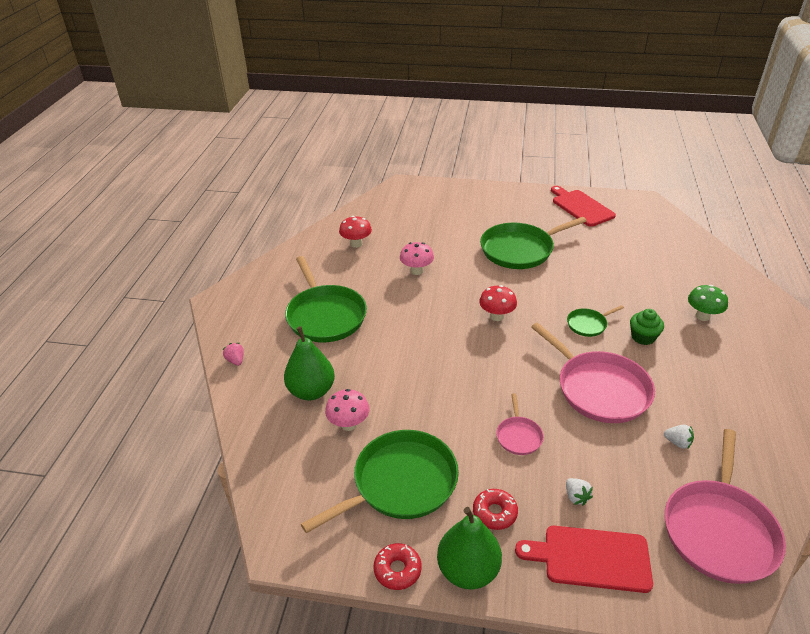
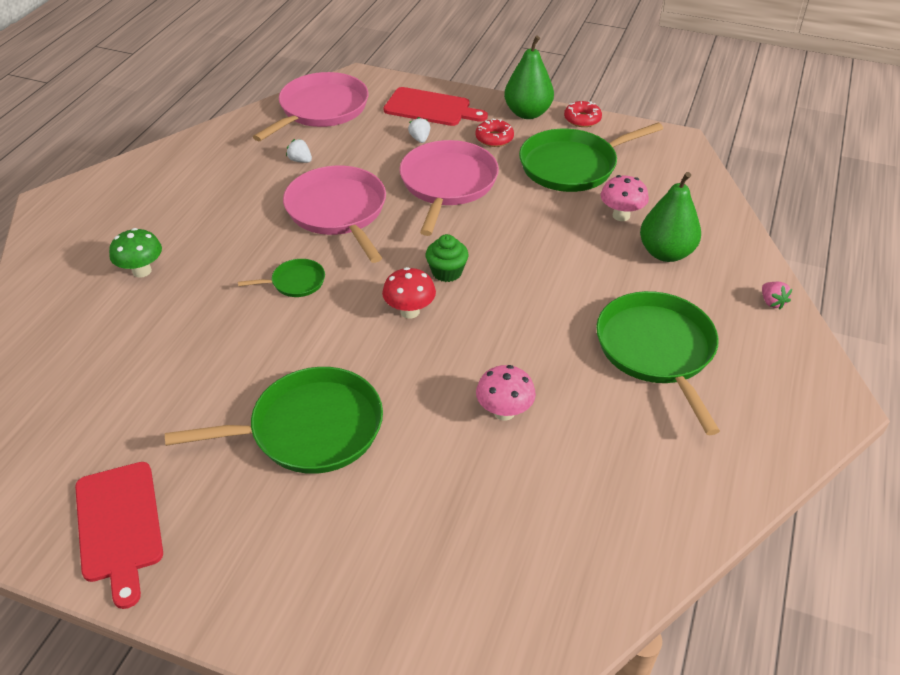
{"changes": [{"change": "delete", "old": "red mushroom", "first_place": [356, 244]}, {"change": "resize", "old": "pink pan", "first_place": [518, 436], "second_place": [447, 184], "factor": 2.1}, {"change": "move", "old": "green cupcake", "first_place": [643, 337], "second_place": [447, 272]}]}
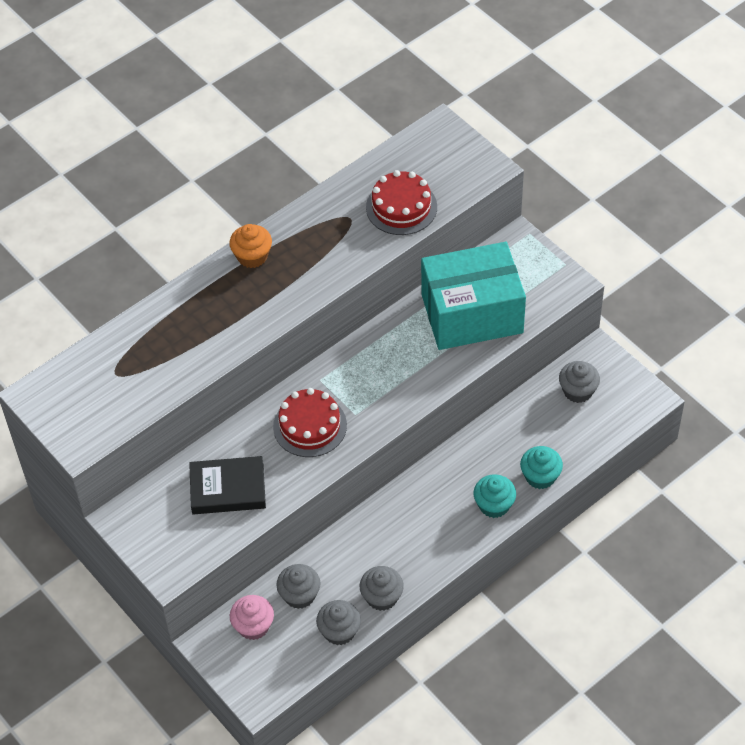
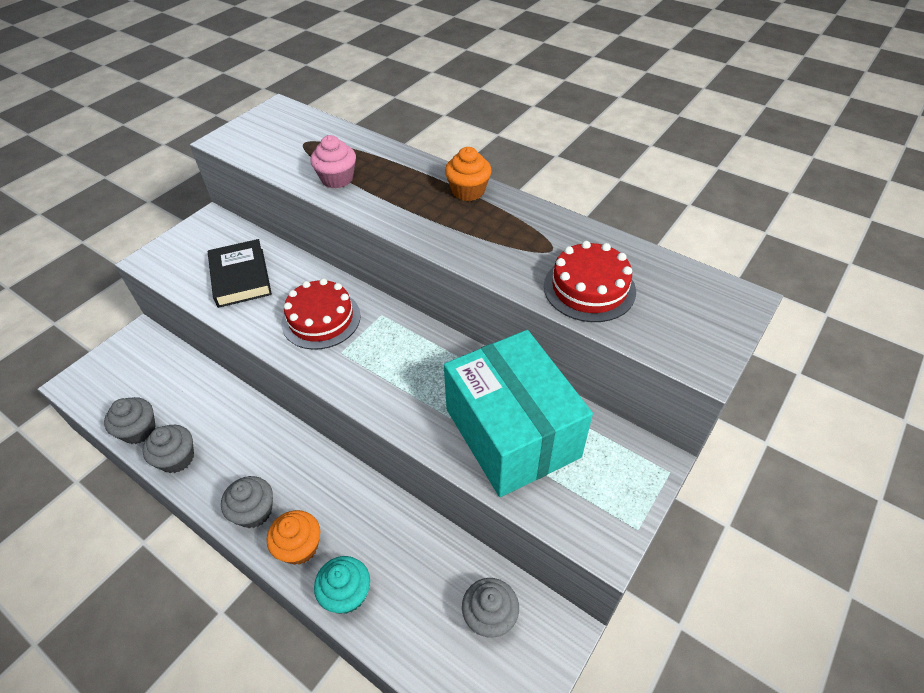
{"changes": [{"change": "move", "old": "pink cupcake", "first_place": [253, 626], "second_place": [337, 179]}, {"change": "move", "old": "grey cupcake", "first_place": [299, 595], "second_place": [254, 511]}, {"change": "recolor", "old": "turquoise cupcake", "new": "orange cupcake", "first_place": [494, 505], "second_place": [299, 547]}]}
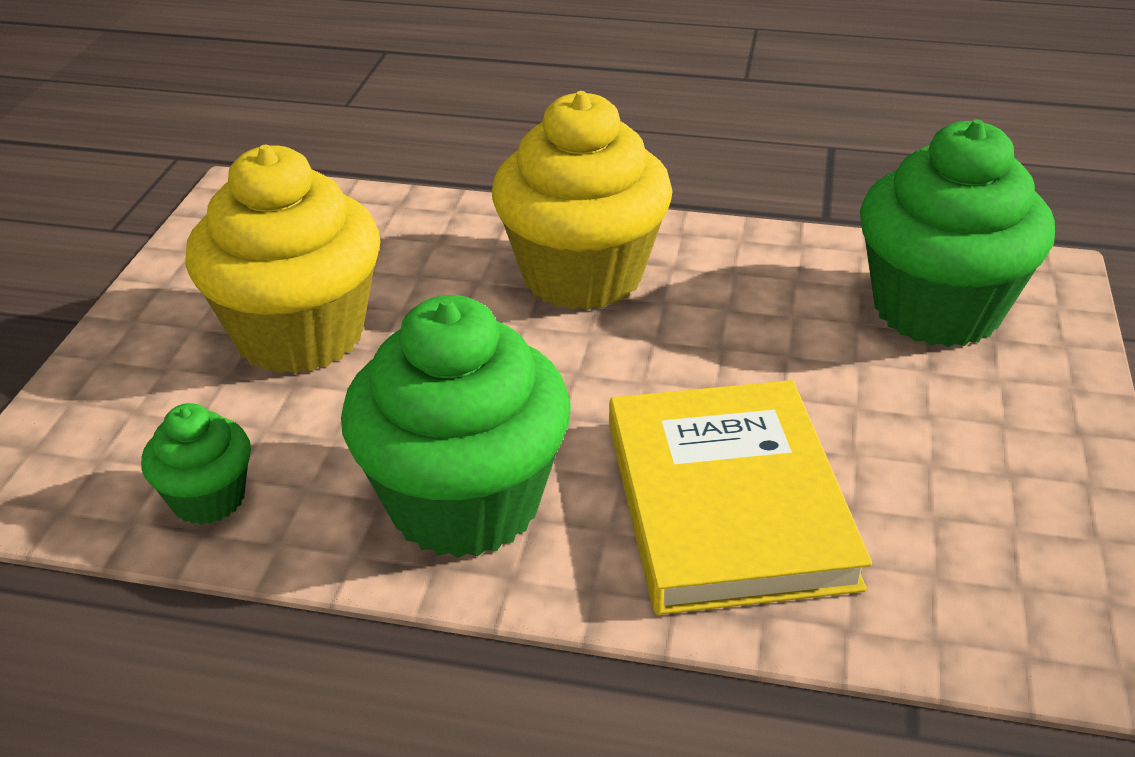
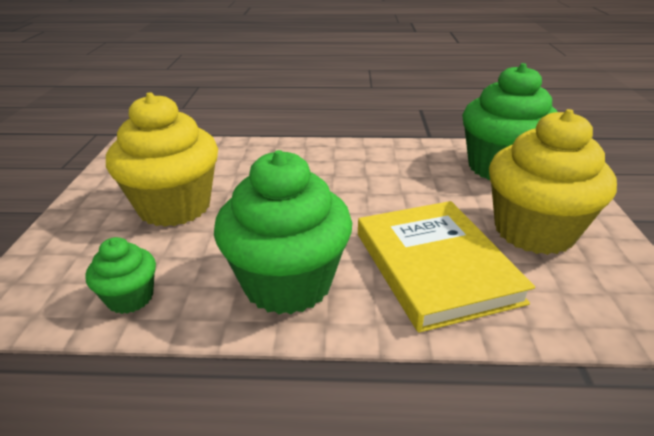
{"changes": [{"change": "move", "old": "yellow cupcake", "first_place": [582, 275], "second_place": [534, 231]}]}
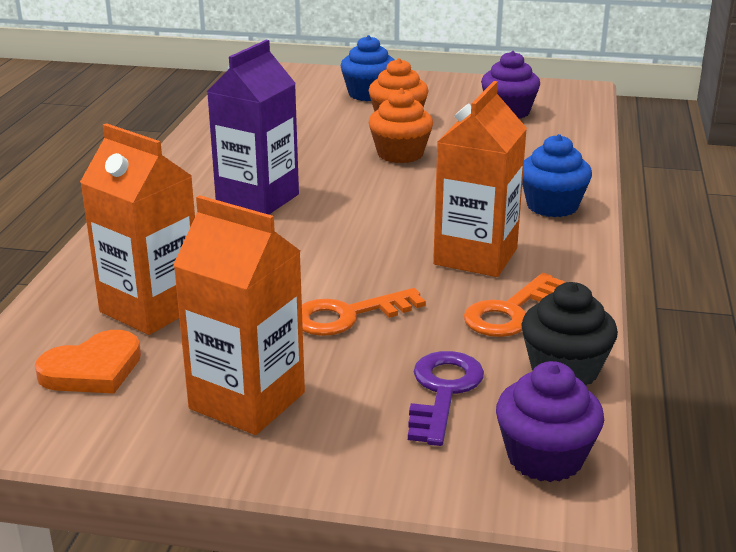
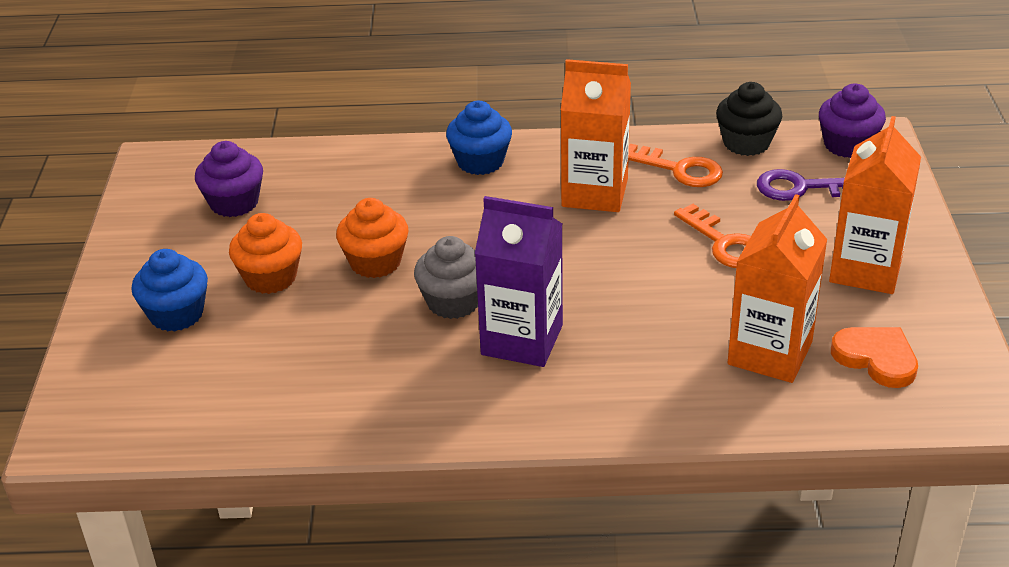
{"changes": [{"change": "insert", "new": "grey cupcake", "second_place": [453, 302]}]}
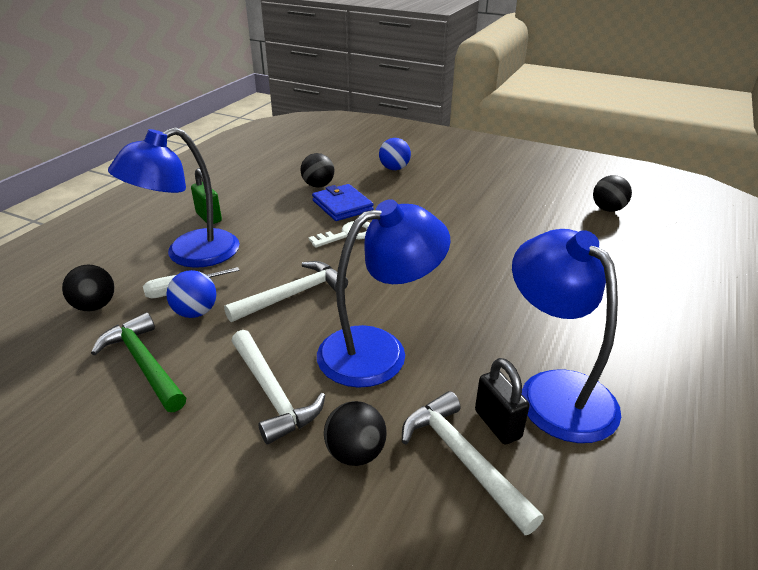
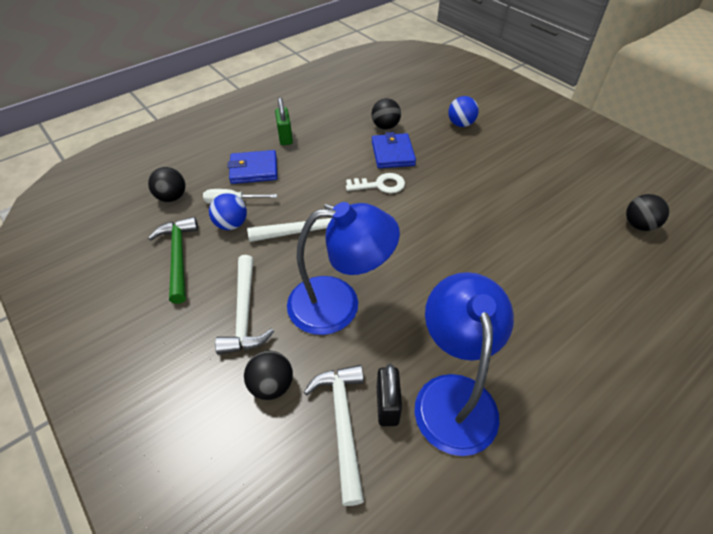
{"changes": [{"change": "replace", "old": "blue lamp", "new": "blue wallet", "first_place": [189, 254], "second_place": [254, 170]}]}
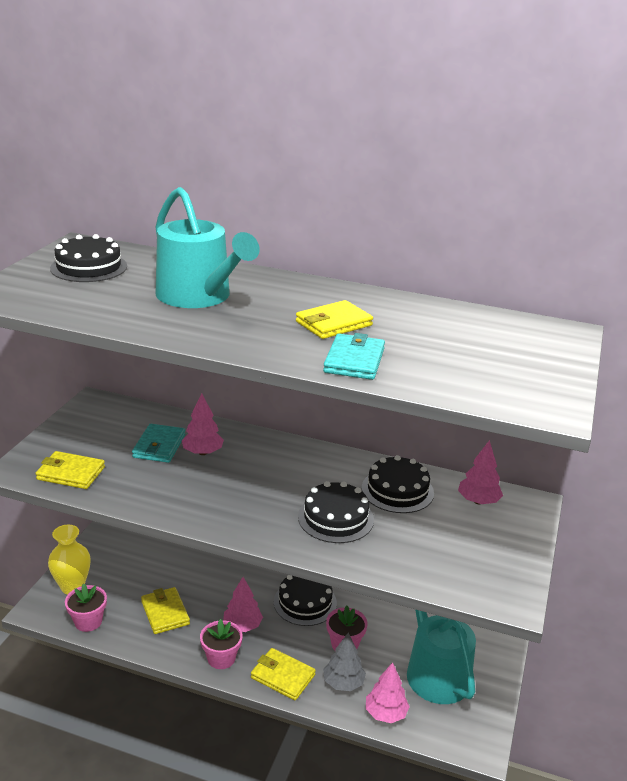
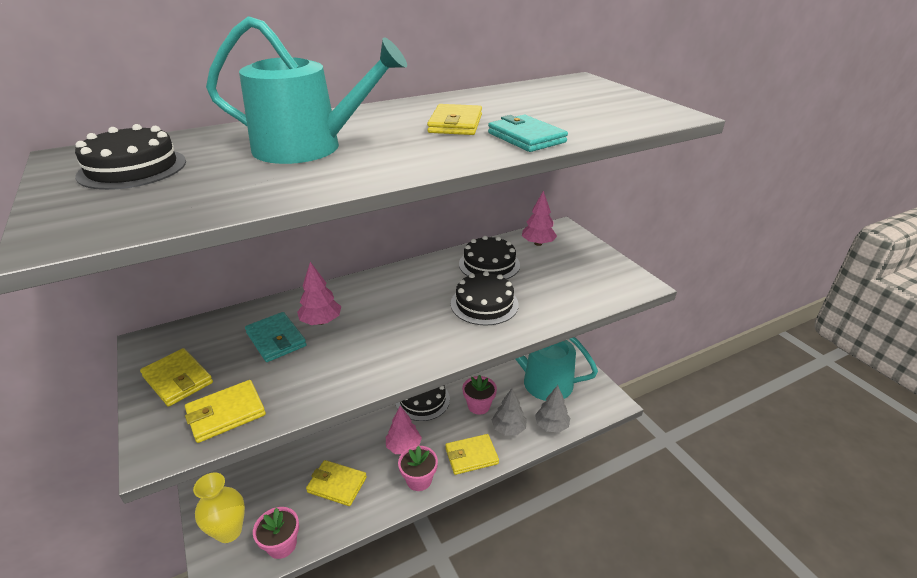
{"changes": [{"change": "recolor", "old": "pink tree", "new": "grey tree", "first_place": [385, 713], "second_place": [551, 426]}, {"change": "insert", "new": "yellow wallet", "second_place": [178, 379]}]}
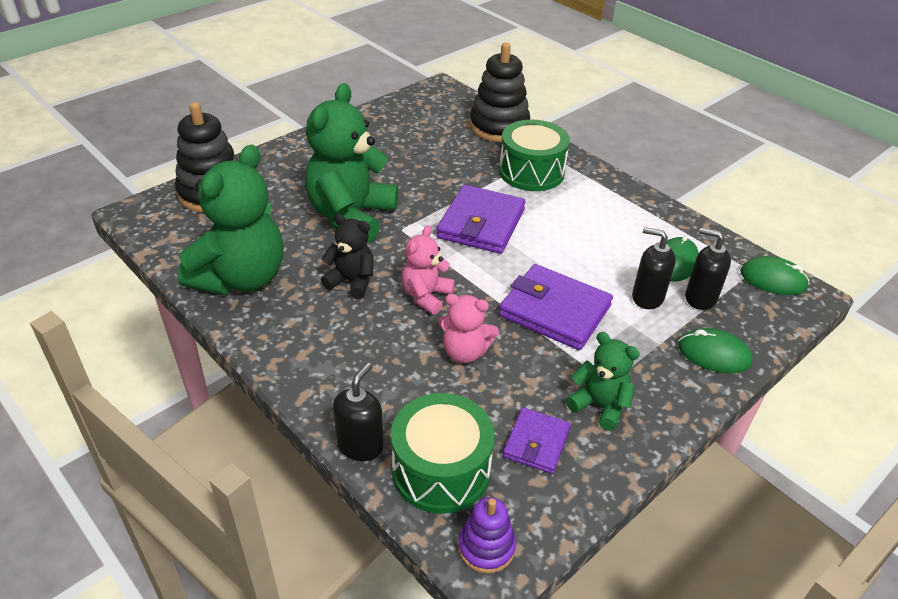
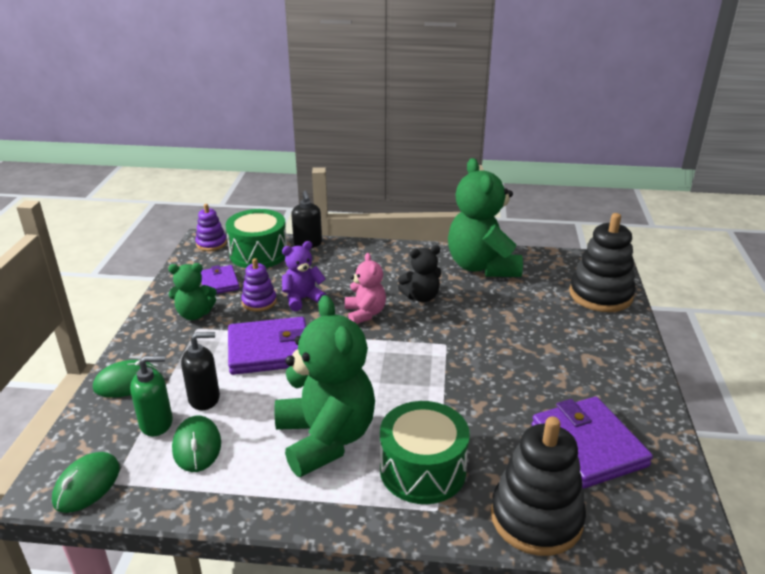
{"changes": [{"change": "move", "old": "green teddy bear", "first_place": [351, 216], "second_place": [326, 438]}, {"change": "move", "old": "purple wallet", "first_place": [481, 224], "second_place": [588, 445]}, {"change": "recolor", "old": "pink teddy bear", "new": "purple teddy bear", "first_place": [465, 352], "second_place": [303, 299]}, {"change": "recolor", "old": "black soap dispenser", "new": "green soap dispenser", "first_place": [700, 298], "second_place": [157, 423]}, {"change": "rotate", "old": "green mouse", "first_place": [773, 279], "second_place": [87, 485], "degrees": -45}, {"change": "insert", "new": "purple stacking toy", "second_place": [259, 302]}]}
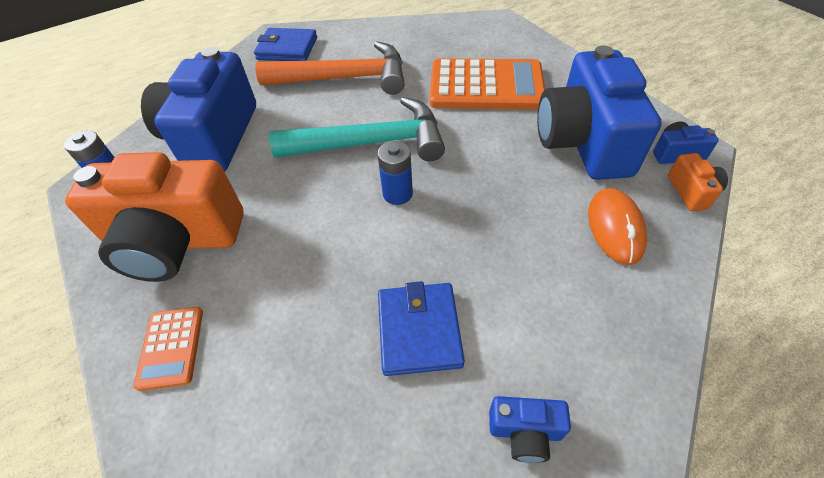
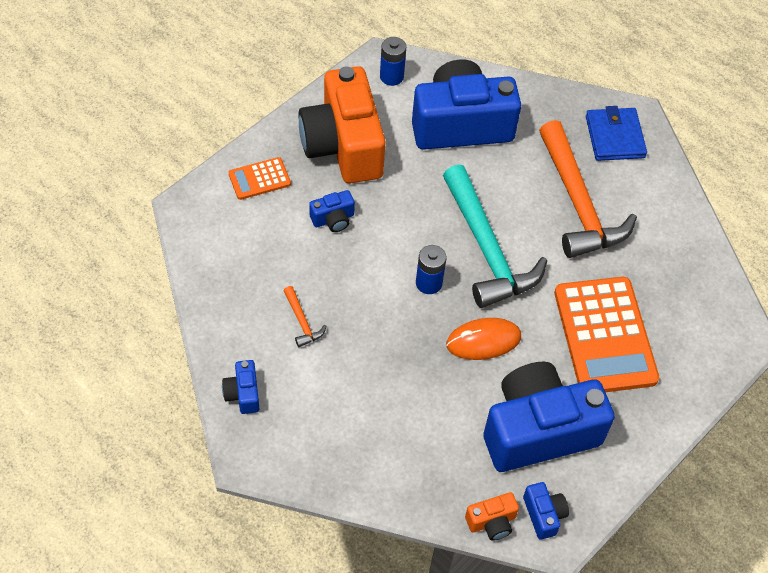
{"changes": [{"change": "replace", "old": "blue wallet", "new": "orange hammer", "first_place": [419, 330], "second_place": [302, 322]}, {"change": "move", "old": "orange mouse", "first_place": [615, 228], "second_place": [483, 341]}, {"change": "insert", "new": "blue camera", "second_place": [333, 219]}]}
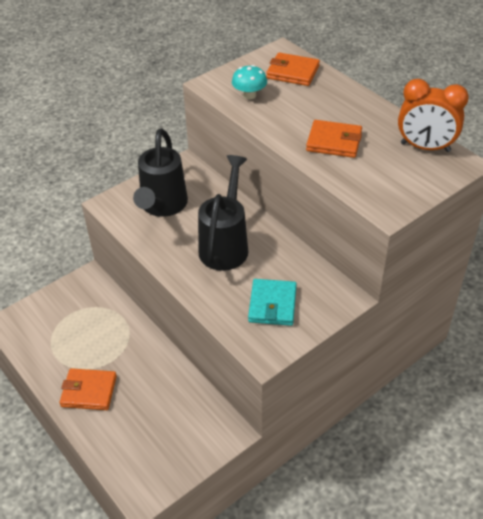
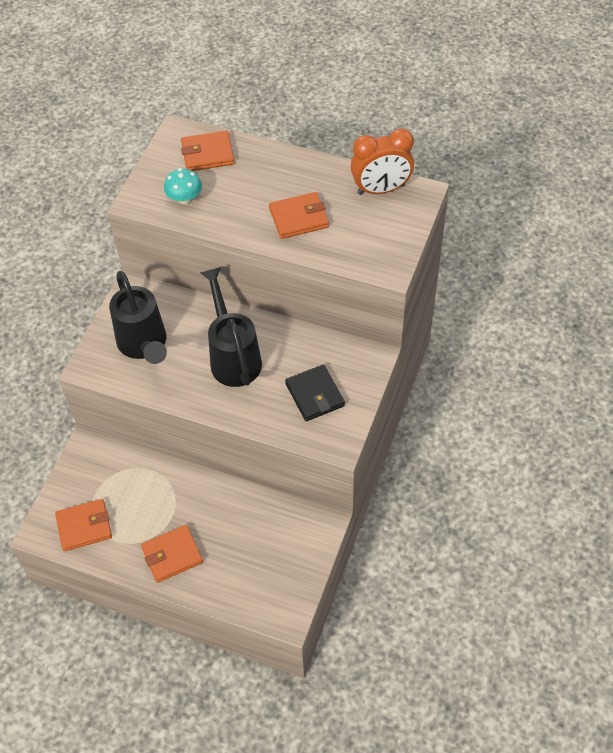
{"changes": [{"change": "recolor", "old": "turquoise wallet", "new": "black wallet", "first_place": [272, 304], "second_place": [315, 395]}, {"change": "insert", "new": "orange wallet", "second_place": [84, 526]}]}
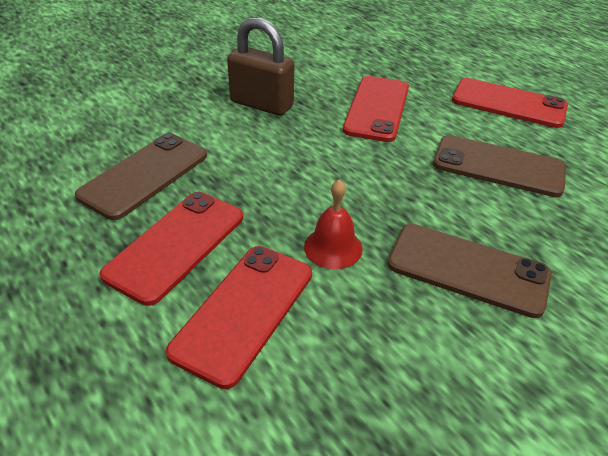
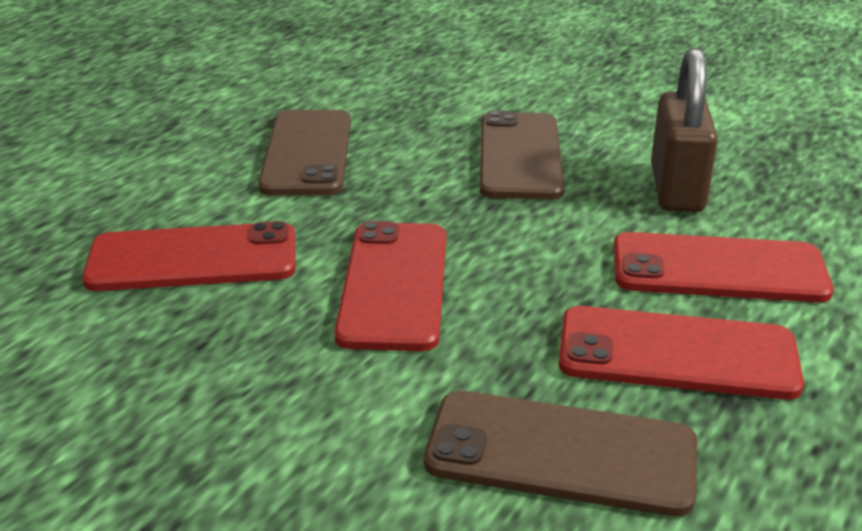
{"changes": [{"change": "move", "old": "brown padlock", "first_place": [261, 104], "second_place": [677, 189]}, {"change": "delete", "old": "red bell", "first_place": [333, 247]}, {"change": "move", "old": "red phone", "first_place": [508, 104], "second_place": [394, 285]}]}
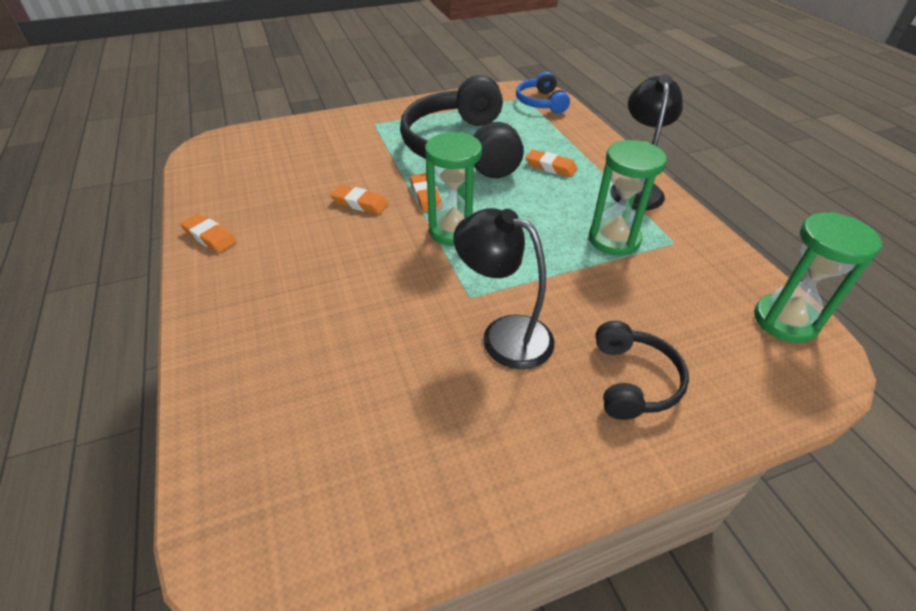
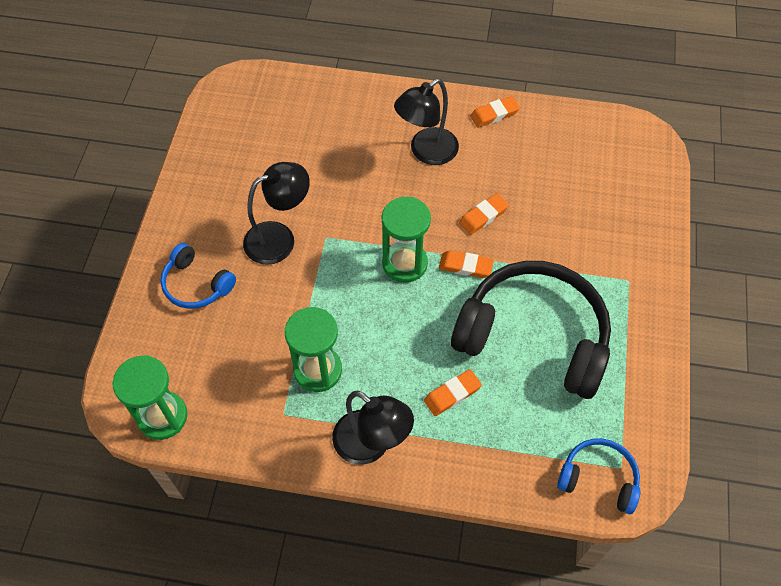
{"changes": [{"change": "recolor", "old": "black headphones", "new": "blue headphones", "first_place": [633, 380], "second_place": [196, 285]}, {"change": "insert", "new": "black lamp", "second_place": [426, 152]}]}
